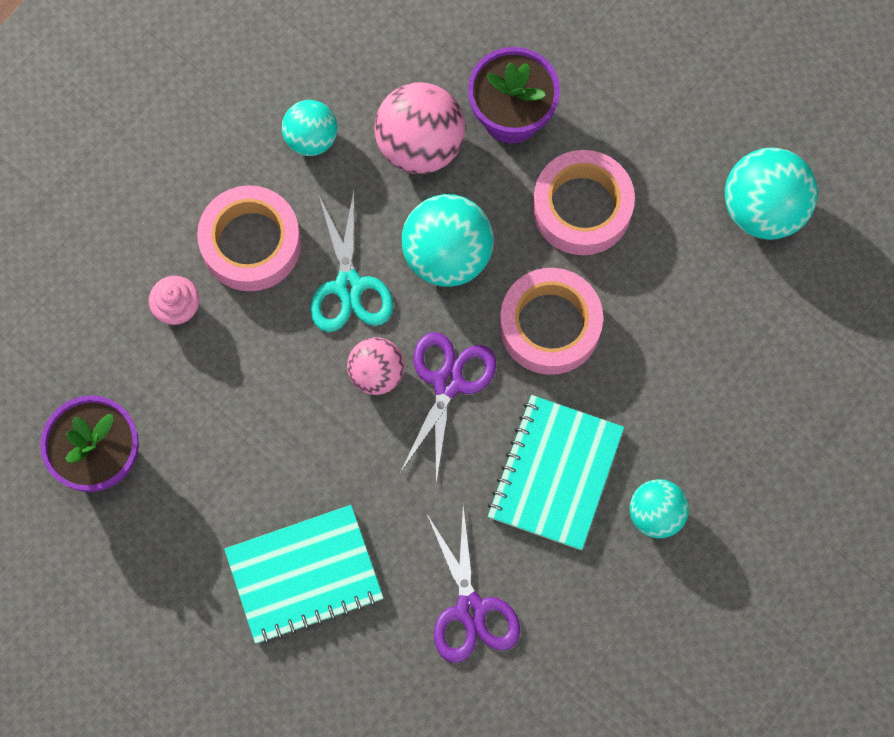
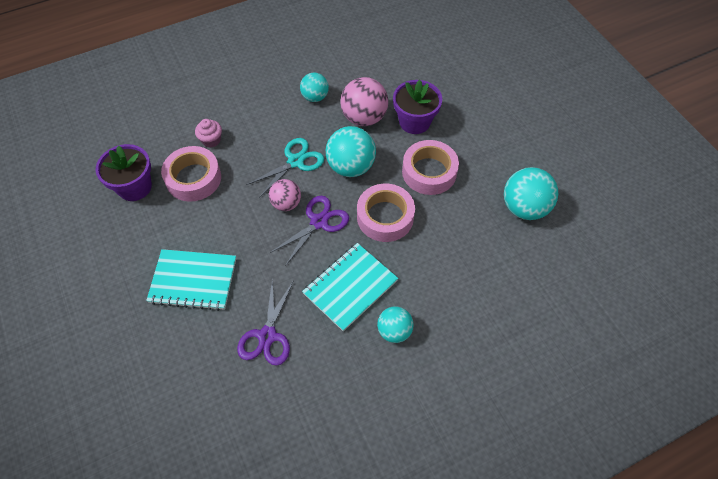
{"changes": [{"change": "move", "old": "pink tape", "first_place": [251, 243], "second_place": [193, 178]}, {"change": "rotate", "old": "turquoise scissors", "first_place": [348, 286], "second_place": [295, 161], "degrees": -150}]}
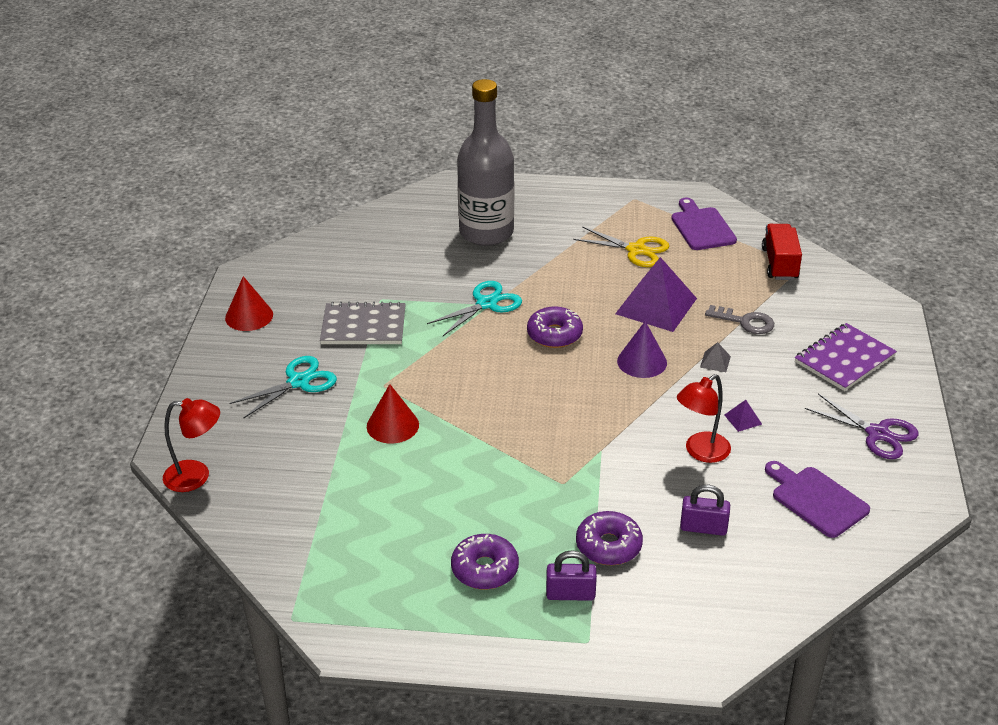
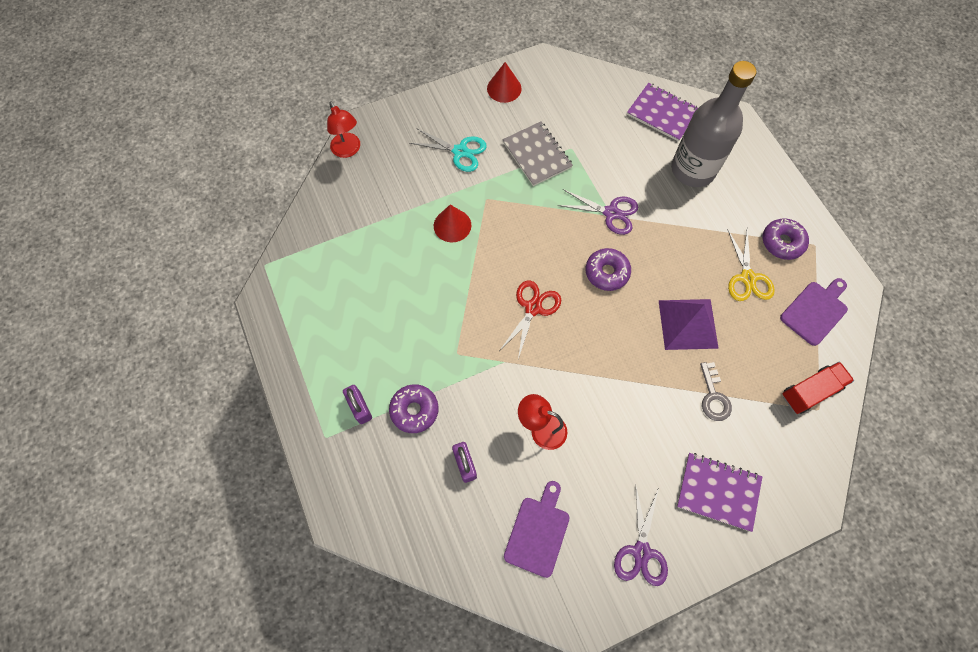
{"changes": [{"change": "recolor", "old": "turquoise scissors", "new": "purple scissors", "first_place": [486, 304], "second_place": [611, 213]}, {"change": "move", "old": "purple donut", "first_place": [485, 569], "second_place": [782, 242]}, {"change": "delete", "old": "purple cone", "first_place": [642, 362]}, {"change": "delete", "old": "grey pyramid", "first_place": [715, 361]}, {"change": "delete", "old": "purple pyramid", "first_place": [743, 419]}, {"change": "insert", "new": "red scissors", "second_place": [533, 308]}, {"change": "insert", "new": "purple notebook", "second_place": [662, 113]}]}
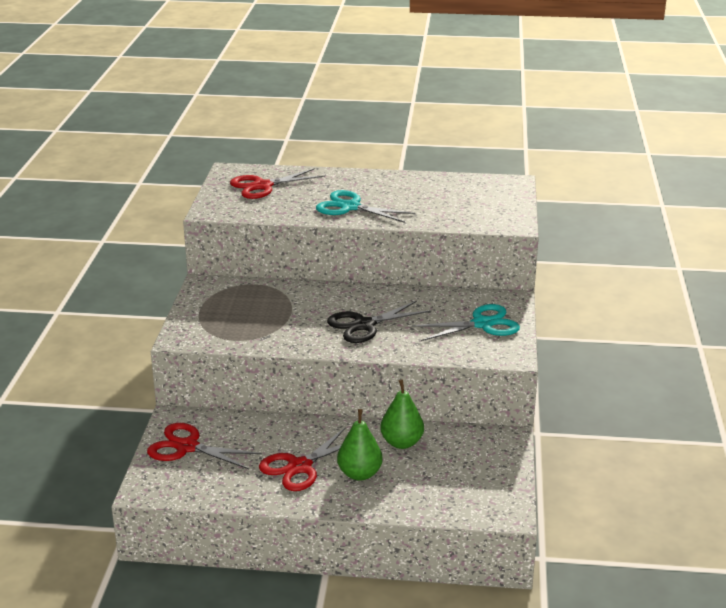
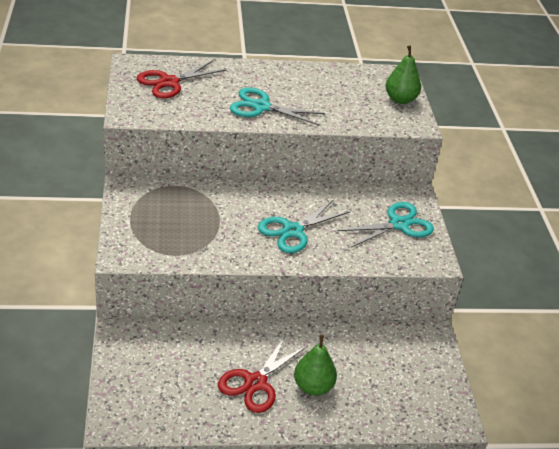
{"changes": [{"change": "delete", "old": "red scissors", "first_place": [187, 447]}, {"change": "recolor", "old": "black scissors", "new": "turquoise scissors", "first_place": [364, 325], "second_place": [292, 231]}, {"change": "move", "old": "green pear", "first_place": [402, 443], "second_place": [400, 99]}]}
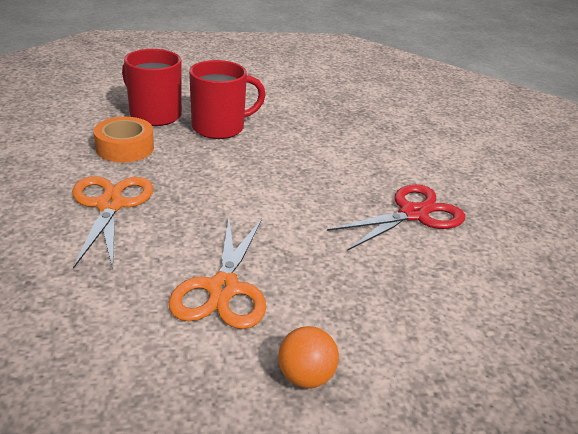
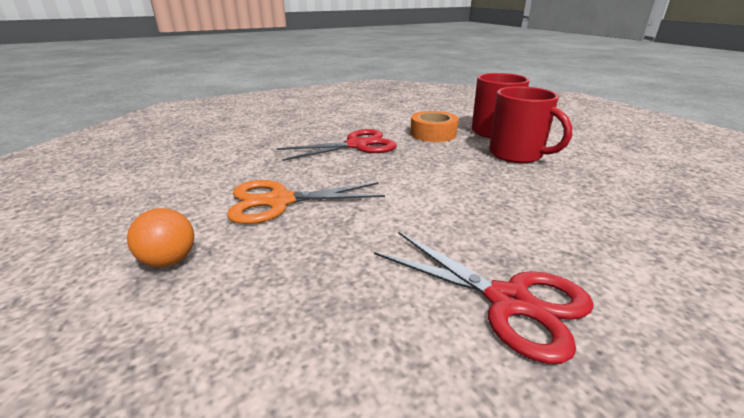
{"changes": [{"change": "recolor", "old": "orange scissors", "new": "red scissors", "first_place": [110, 205], "second_place": [357, 145]}]}
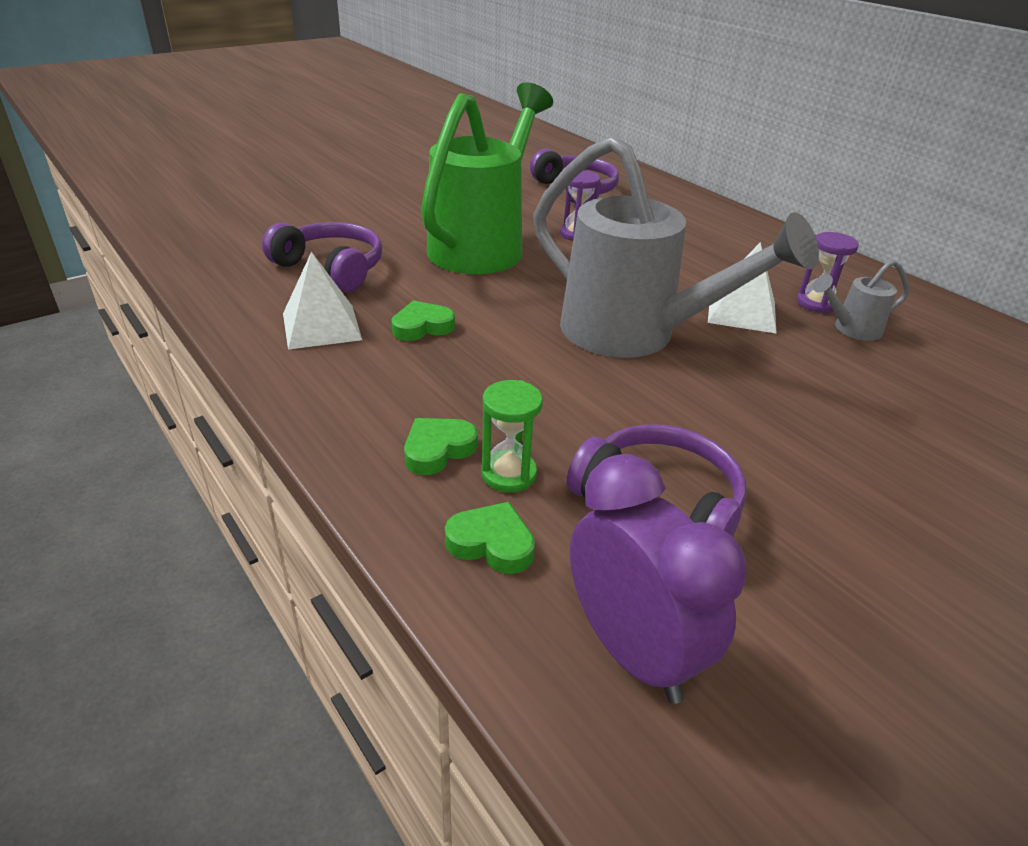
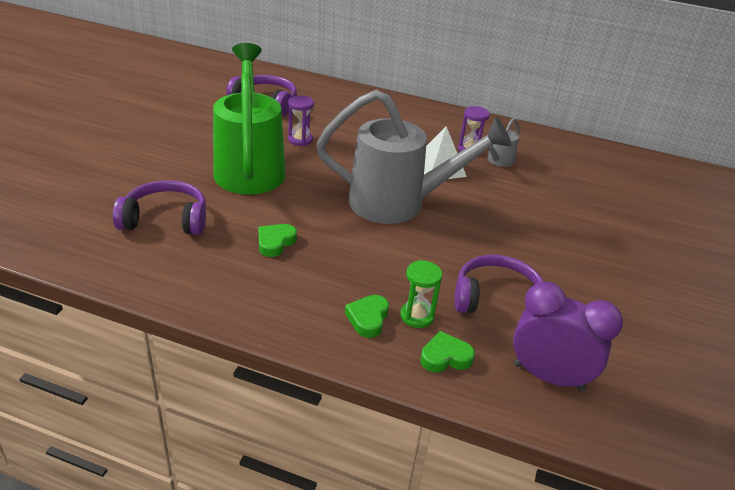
{"changes": [{"change": "delete", "old": "white pyramid", "first_place": [321, 326]}]}
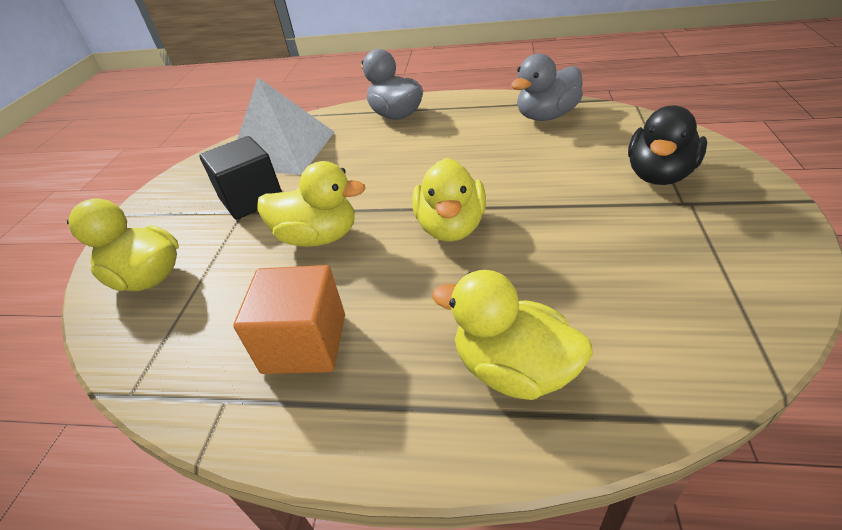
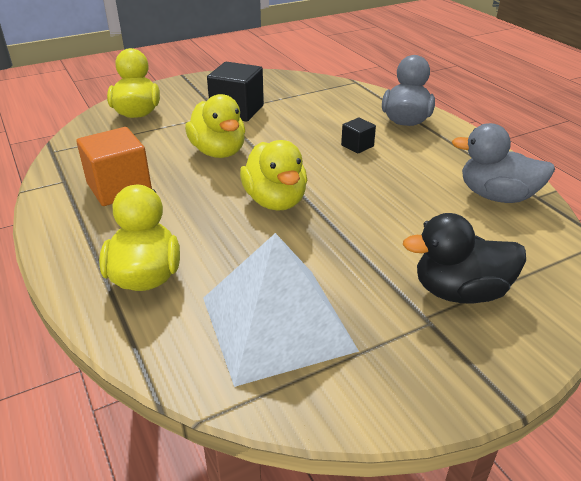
{"changes": [{"change": "move", "old": "white pyramid", "first_place": [282, 150], "second_place": [276, 323]}, {"change": "rotate", "old": "yellow duck", "first_place": [451, 227], "second_place": [275, 201], "degrees": -75}, {"change": "insert", "new": "black cube", "second_place": [357, 146]}]}
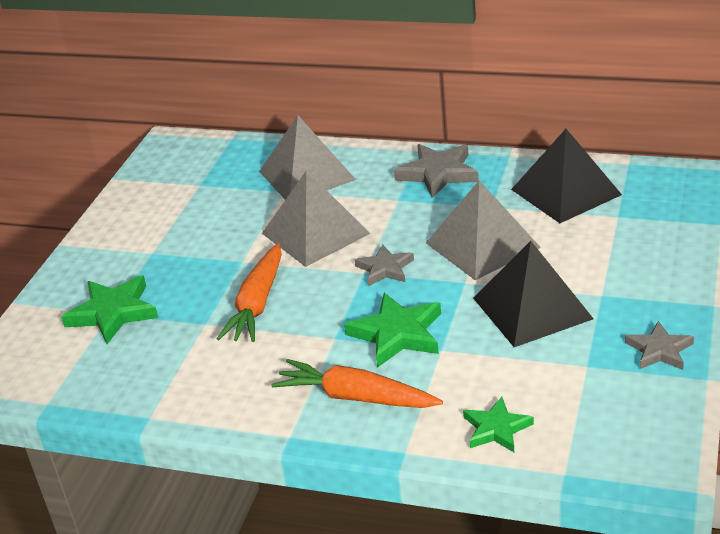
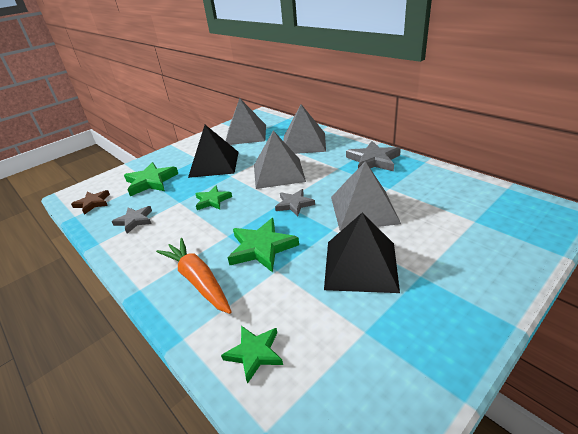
{"changes": [{"change": "replace", "old": "orange carrot", "new": "green star", "first_place": [257, 304], "second_place": [212, 200]}, {"change": "move", "old": "black pyramid", "first_place": [565, 192], "second_place": [214, 164]}, {"change": "move", "old": "grey star", "first_place": [659, 350], "second_place": [134, 220]}, {"change": "insert", "new": "brown star", "second_place": [93, 203]}, {"change": "insert", "new": "grey pyramid", "second_place": [246, 134]}]}
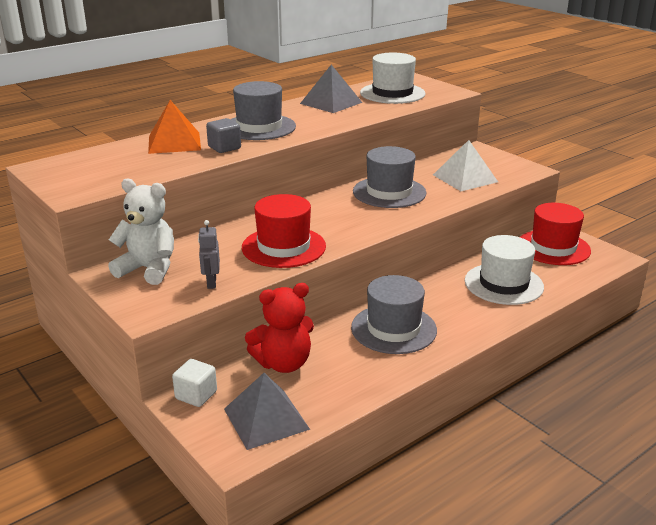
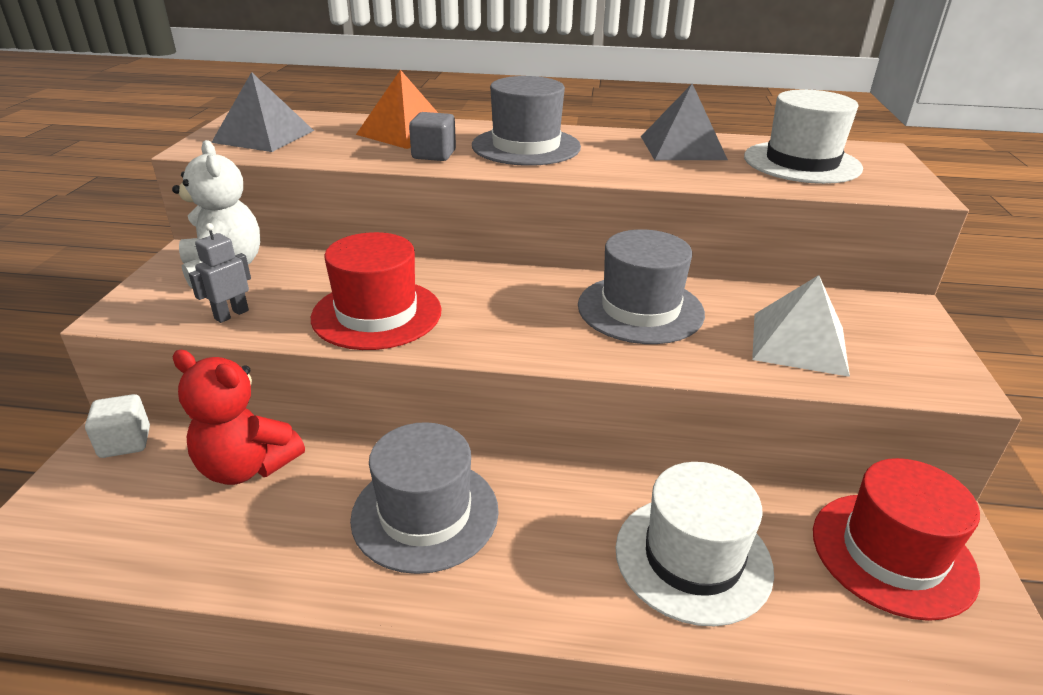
{"changes": [{"change": "move", "old": "grey pyramid", "first_place": [266, 419], "second_place": [263, 136]}]}
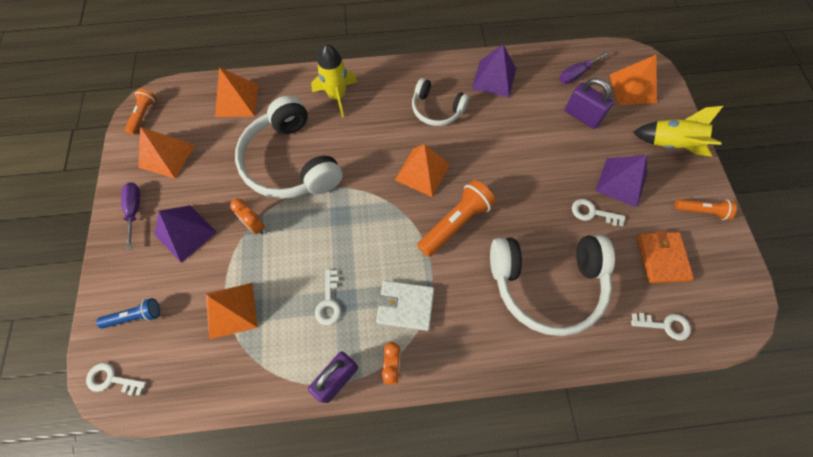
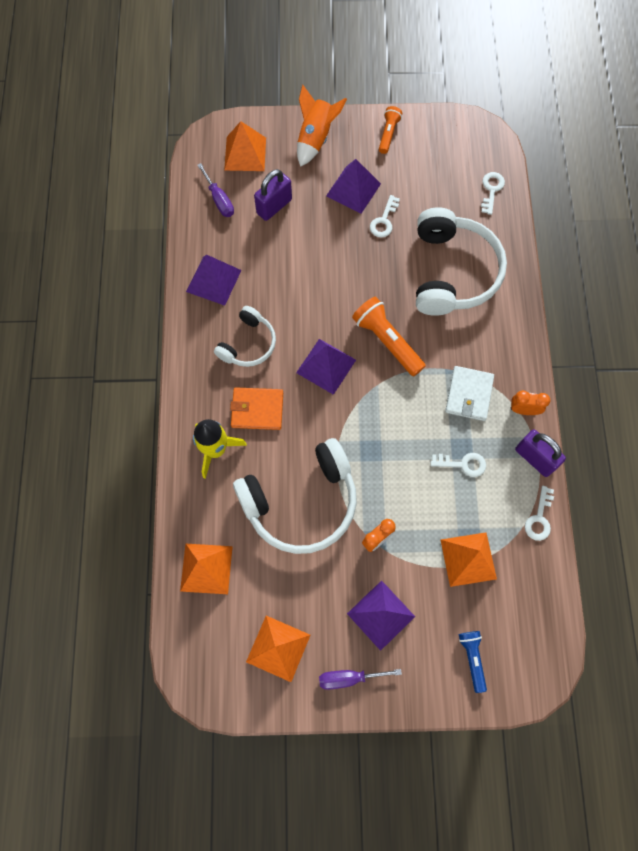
{"changes": [{"change": "move", "old": "white key", "first_place": [112, 379], "second_place": [539, 518]}, {"change": "delete", "old": "orange flashlight", "first_place": [143, 115]}, {"change": "recolor", "old": "orange pyramid", "new": "purple pyramid", "first_place": [422, 172], "second_place": [326, 366]}, {"change": "recolor", "old": "yellow rocket", "new": "orange rocket", "first_place": [671, 144], "second_place": [315, 138]}, {"change": "move", "old": "orange wallet", "first_place": [662, 258], "second_place": [257, 410]}]}
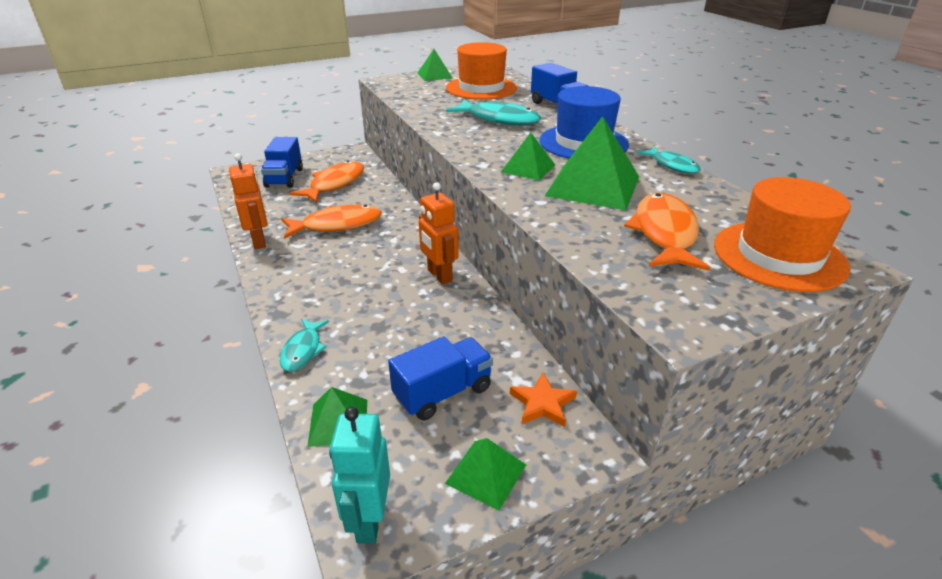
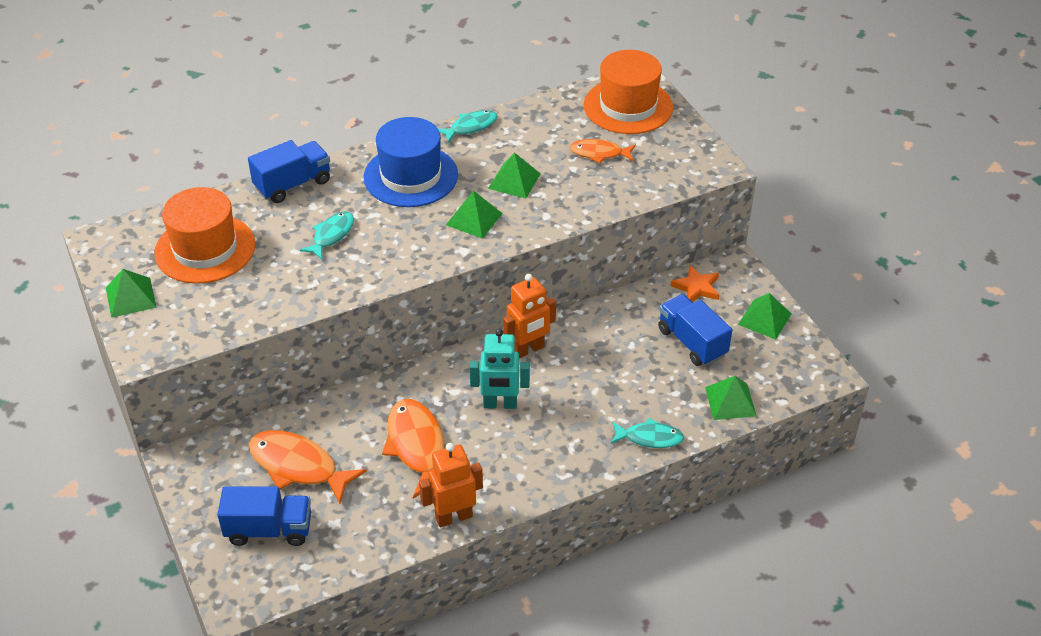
{"changes": [{"change": "move", "old": "turquoise robot", "first_place": [369, 521], "second_place": [500, 404]}, {"change": "resize", "old": "turquoise fish", "first_place": [499, 119], "second_place": [331, 235], "factor": 0.6}, {"change": "resize", "old": "green pyramid", "first_place": [593, 185], "second_place": [514, 181], "factor": 0.56}, {"change": "resize", "old": "orange fish", "first_place": [664, 233], "second_place": [599, 153], "factor": 0.6}]}
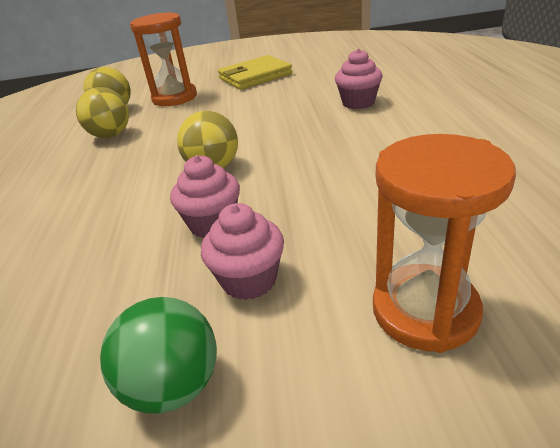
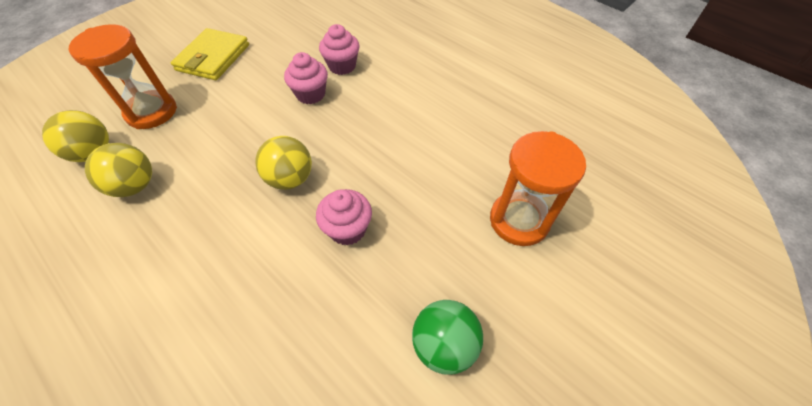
{"changes": [{"change": "move", "old": "pink cupcake", "first_place": [249, 280], "second_place": [310, 94]}]}
